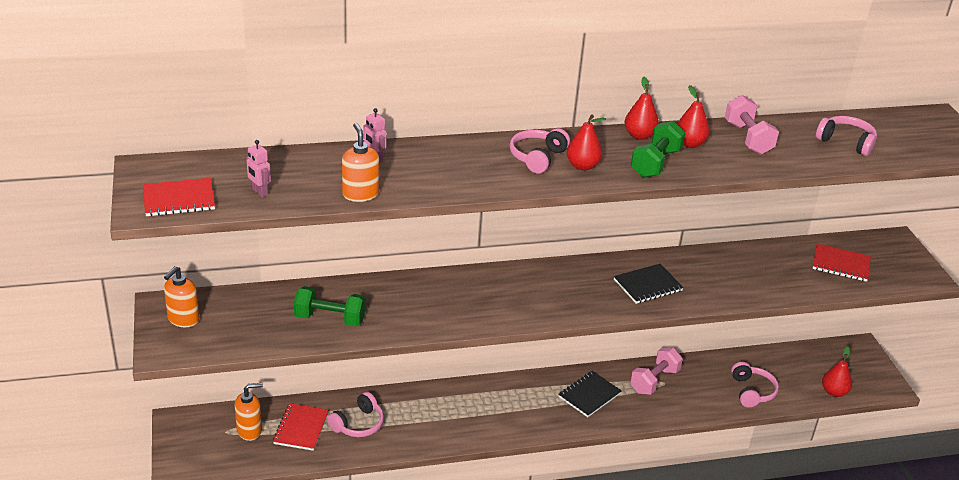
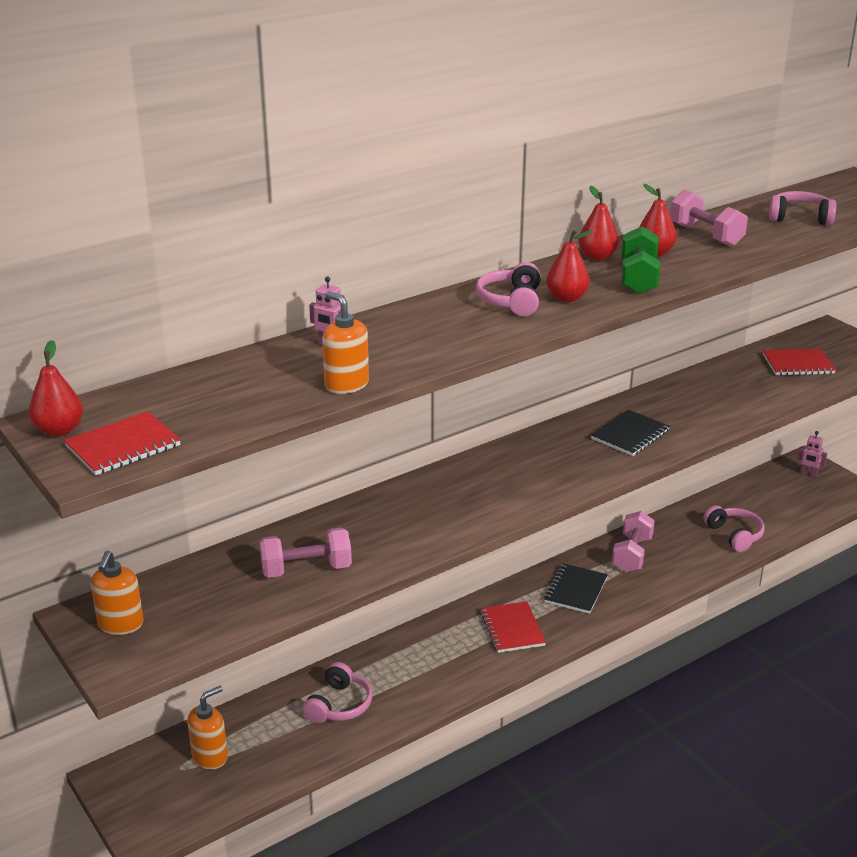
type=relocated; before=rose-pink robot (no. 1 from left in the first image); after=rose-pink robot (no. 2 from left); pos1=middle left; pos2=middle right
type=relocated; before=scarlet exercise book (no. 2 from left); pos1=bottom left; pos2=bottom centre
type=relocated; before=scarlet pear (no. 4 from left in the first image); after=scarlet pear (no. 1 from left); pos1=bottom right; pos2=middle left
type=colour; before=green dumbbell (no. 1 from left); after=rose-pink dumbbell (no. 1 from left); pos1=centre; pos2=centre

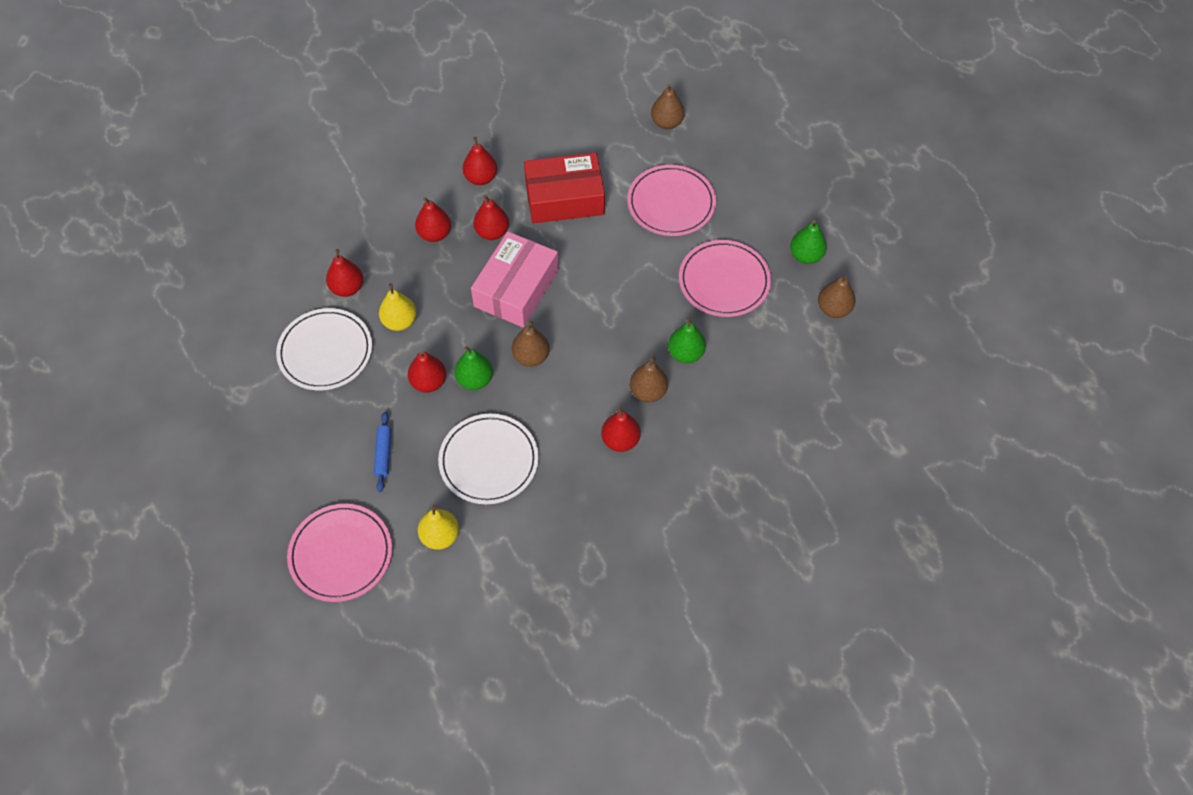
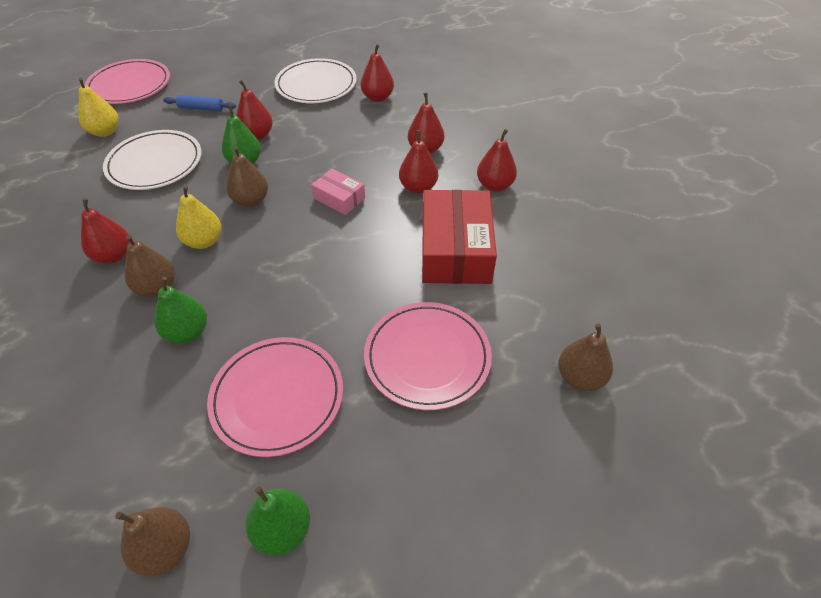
type=relocated; before=yellow pear (no. 1 from left in the first image); after=yellow pear (no. 2 from left); pos1=centre; pos2=middle left
type=size; before=rose-pink box; pos1=centre; pos2=top centre; scale=0.51

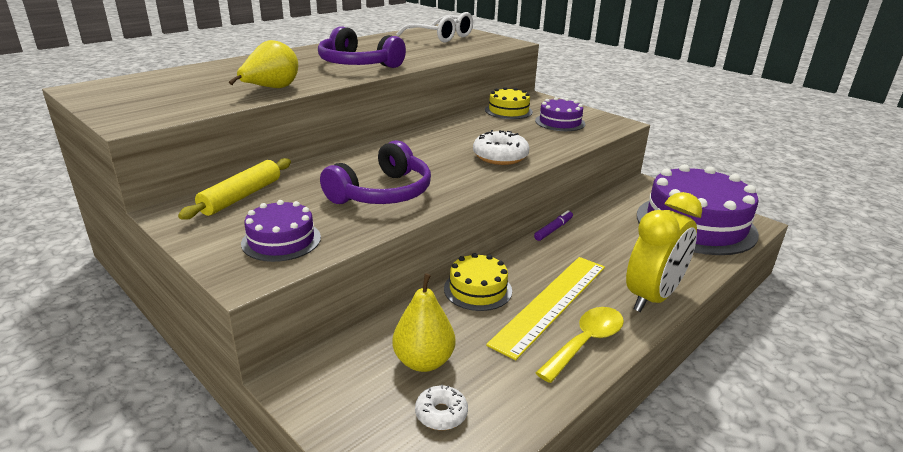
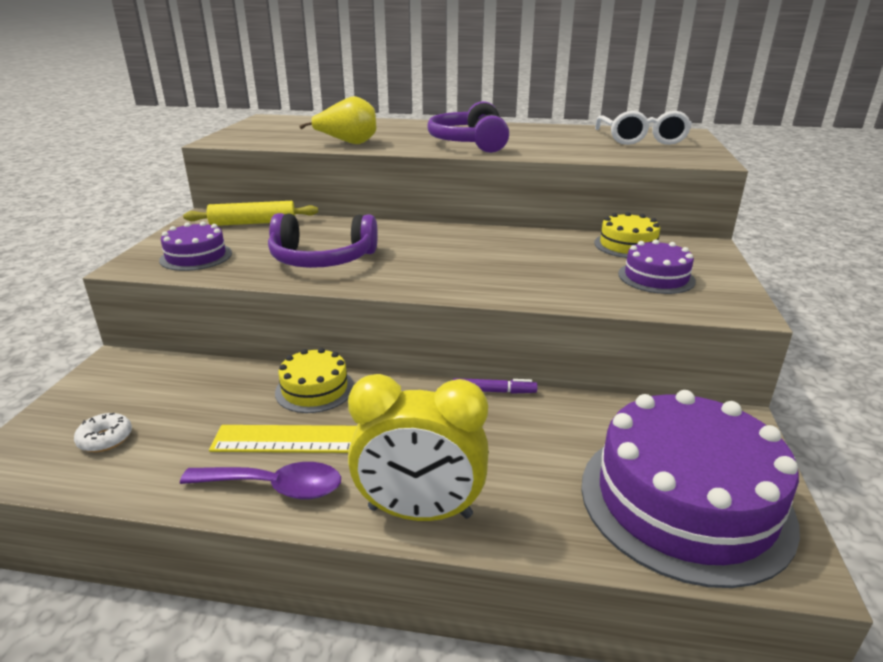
type=missing; before=yellow pear (no. 2 from left); pos1=bottom centre
type=missing; before=pure white doughnut (no. 2 from left); pos1=top centre
type=colour; before=yellow spoon; after=royal purple spoon; pos1=bottom centre; pos2=bottom left

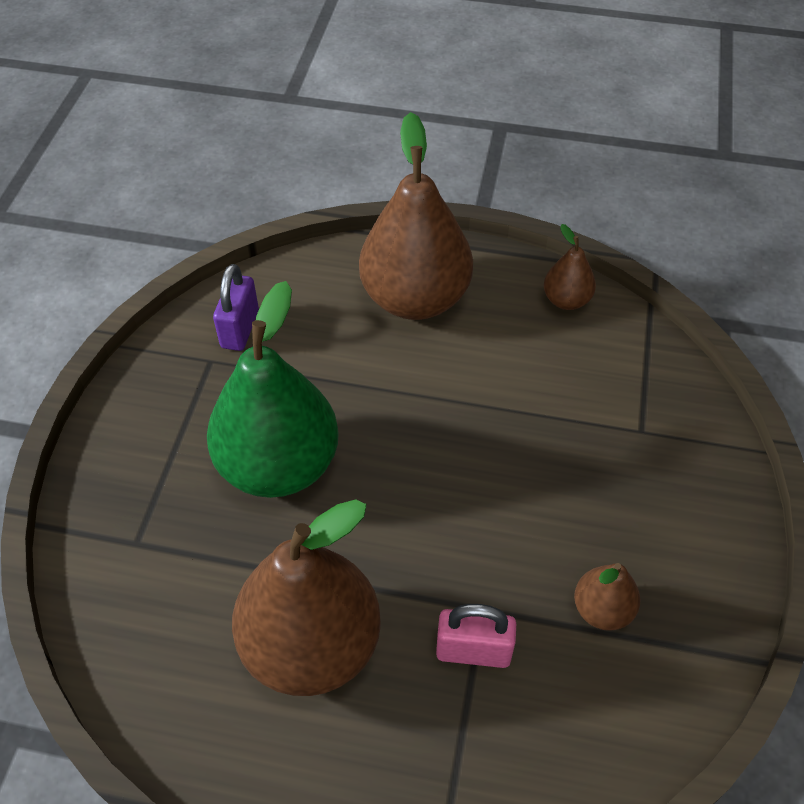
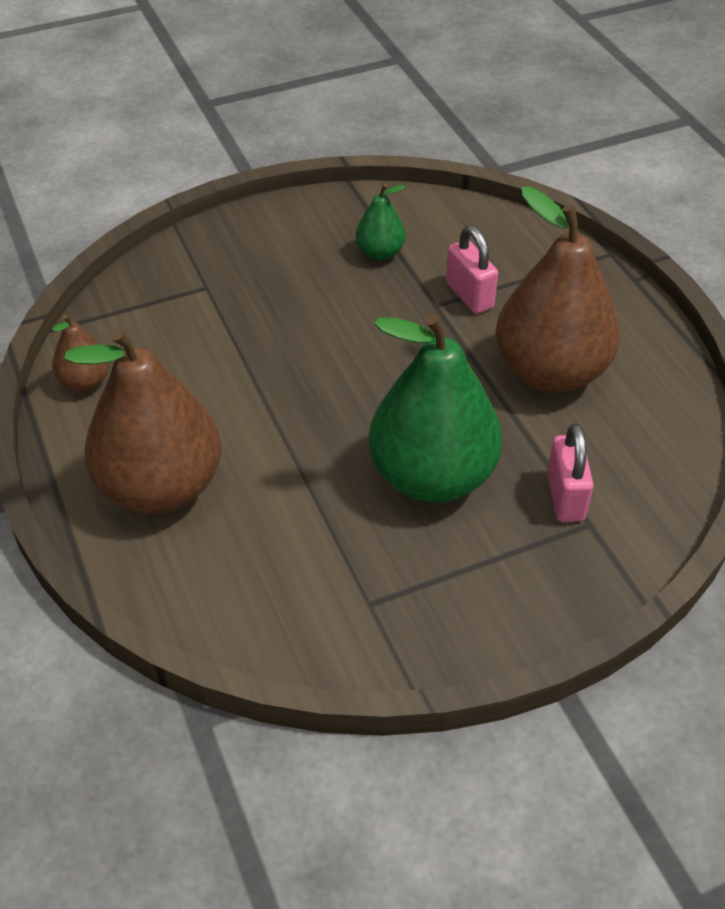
type=missing; before=royal purple small lock; pos1=middle left
type=appeared; after=rose-pink small lock (no. 2 from left); pos2=middle right
type=colour; before=dark brown pear (no. 4 from left); after=green pear (no. 1 from left); pos1=bottom right; pos2=top centre

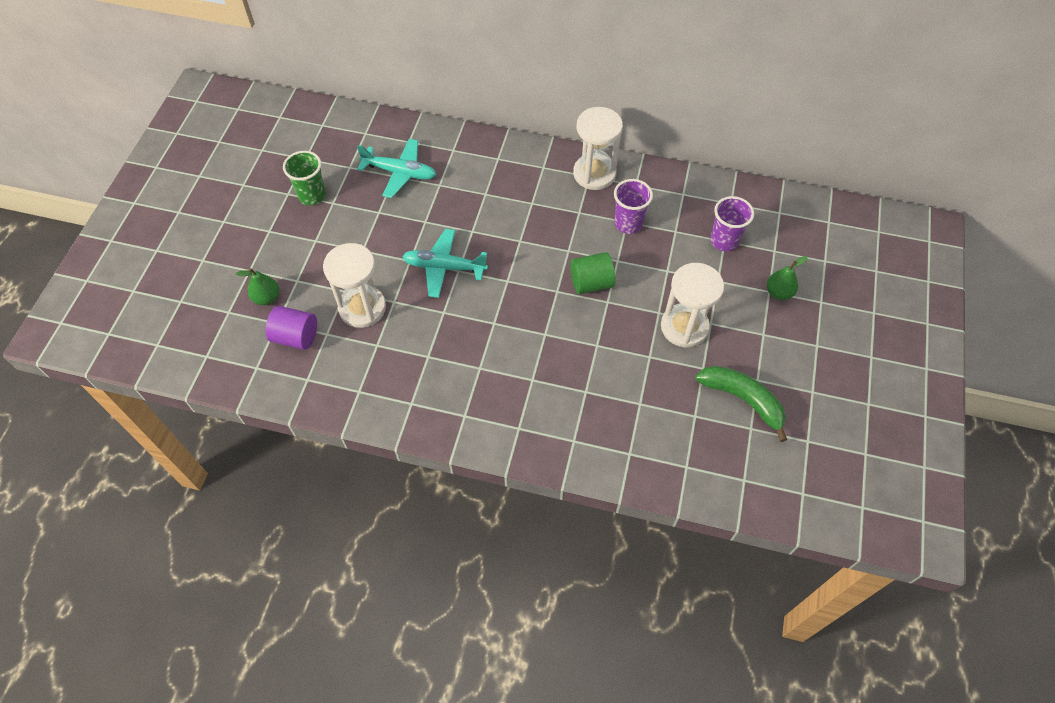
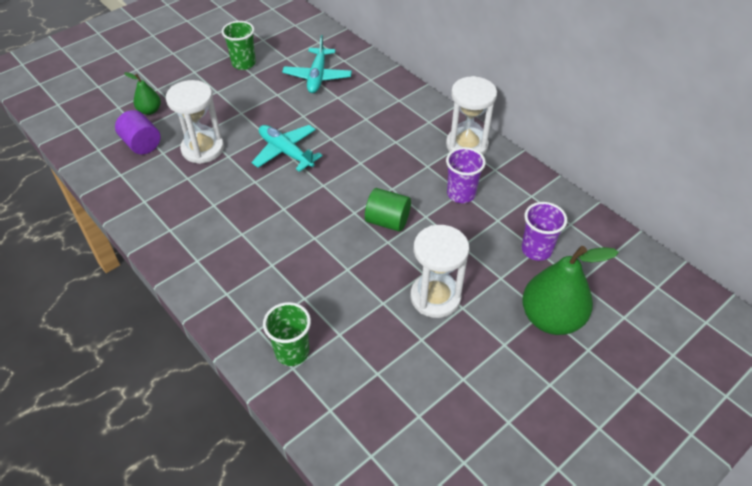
type=missing; before=green banana; pos1=middle right
type=appeared; after=green beaker (no. 2 from left); pos2=bottom centre
type=spun; before=turquoise aeroplane (no. 1 from left in the first image); pos1=top centre; pos2=top centre; turn=45
type=size; before=green pear (no. 2 from left); pos1=middle right; pos2=middle right; scale=1.98

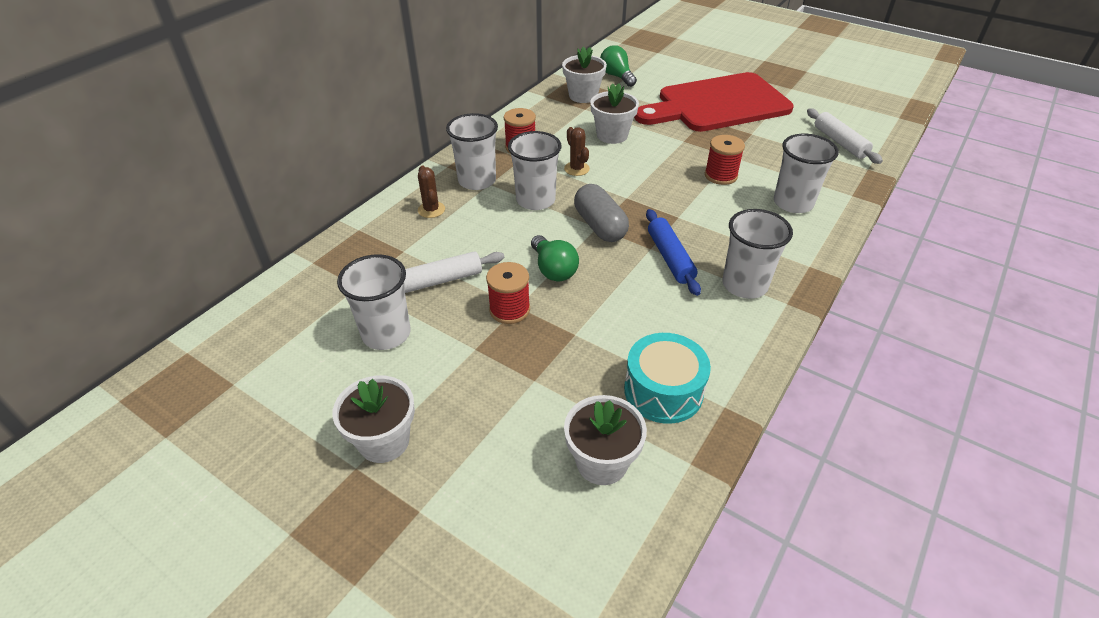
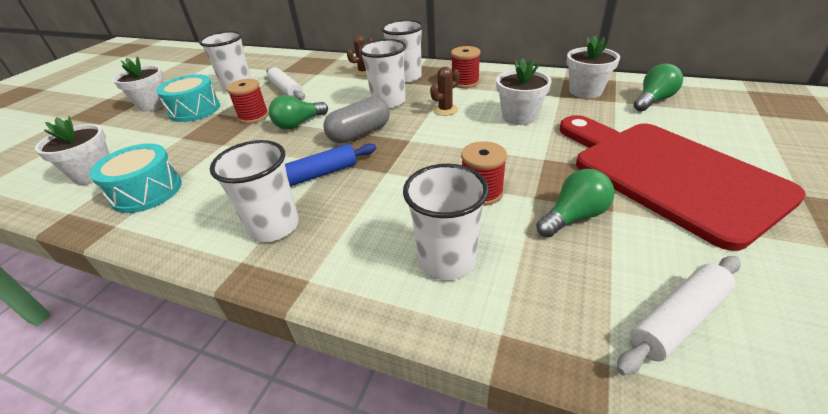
type=appeared; after=turquoise drum (no. 2 from left); pos2=top left
type=appeared; after=green bulb (no. 2 from left); pos2=middle right

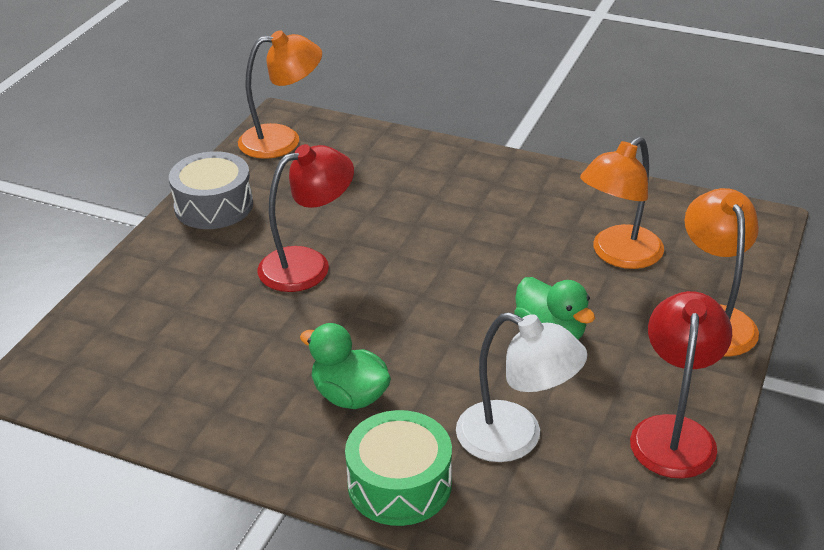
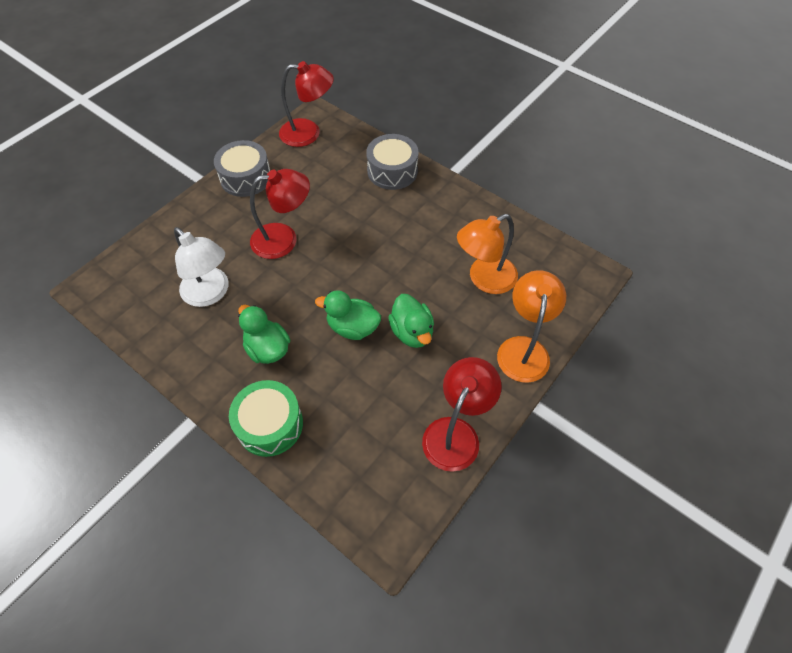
type=appeared; after=green duck (no. 2 from left); pos2=centre
type=appeared; after=gray drum (no. 2 from left); pos2=top centre
type=relocated; before=pure white desk lamp; pos1=bottom centre; pos2=middle left
type=colour; before=orange desk lamp (no. 1 from left); after=scarlet desk lamp (no. 2 from left); pos1=top centre; pos2=top centre

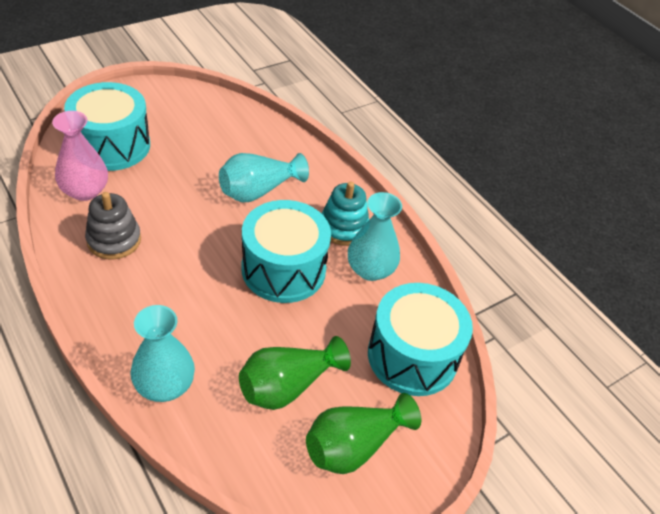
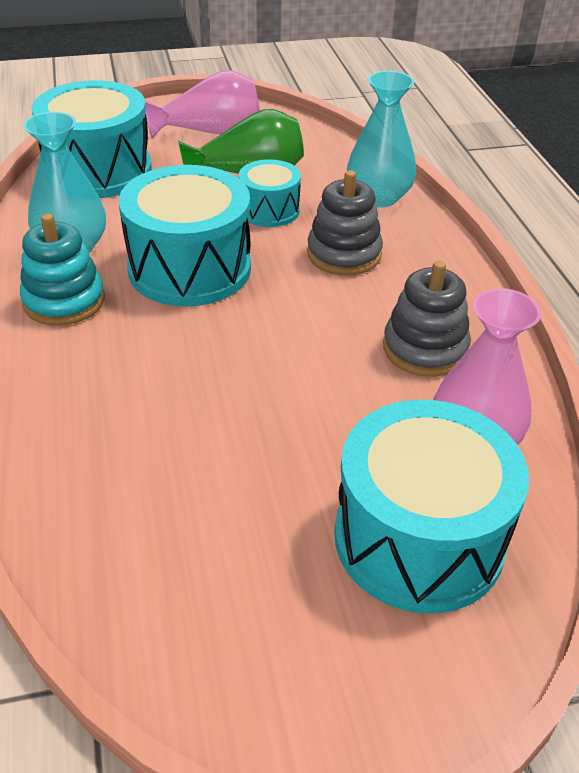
type=missing; before=turquoise tall vase (no. 2 from left); pos1=centre
type=appeared; after=turquoise drum (no. 3 from left); pos2=top centre
type=appeared; after=gray stacking toy (no. 1 from left); pos2=top centre
type=colour; before=green tall vase (no. 2 from left); after=rose-pink tall vase (no. 1 from left); pos1=bottom centre; pos2=top centre

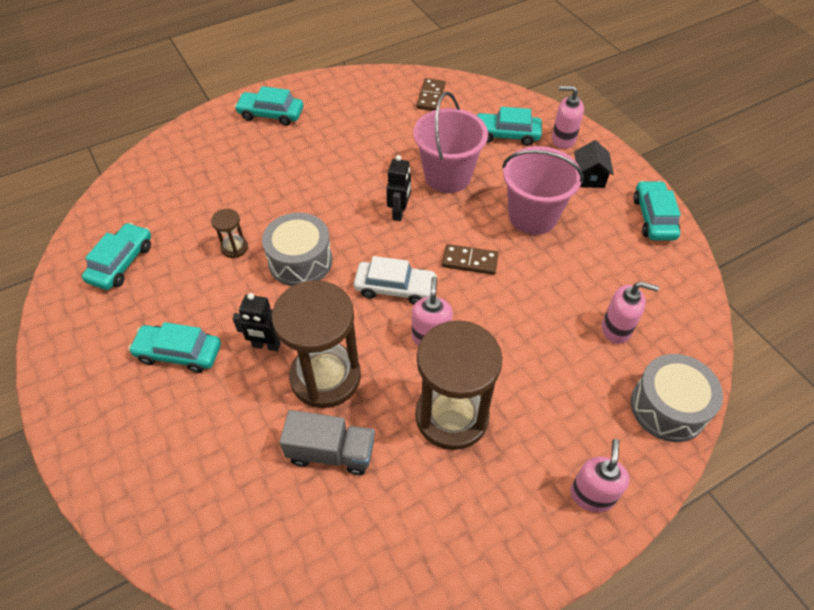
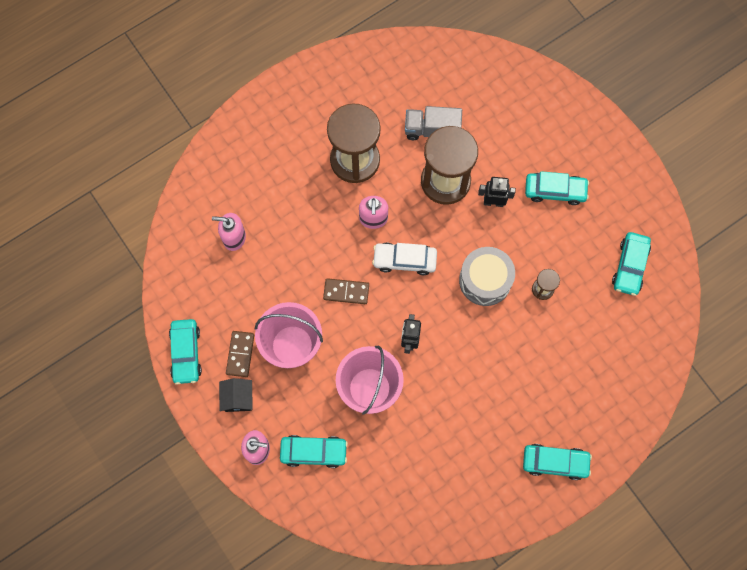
type=missing; before=rose-pink pump bottle (no. 3 from left); pos1=bottom right
type=missing; before=gray drum (no. 2 from left); pos1=middle right
type=relocated; before=dark brown domino piece (no. 1 from left); pos1=top centre; pos2=middle left

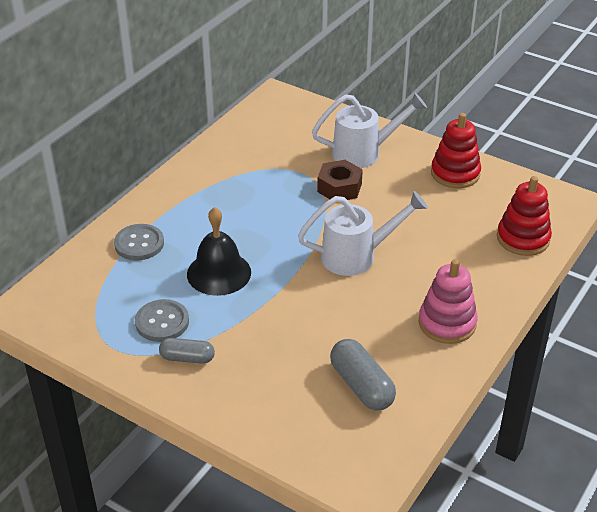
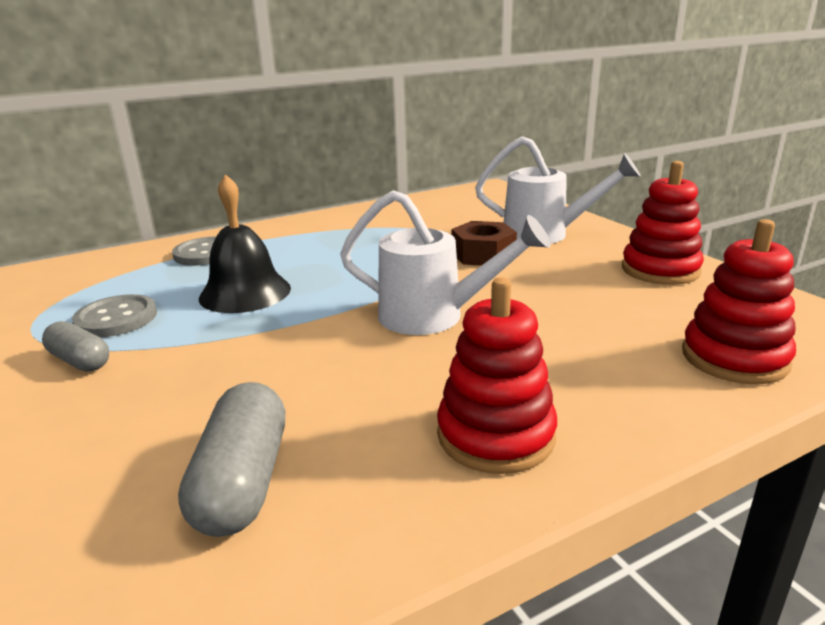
type=colour; before=rose-pink stacking toy; after=scarlet stacking toy (no. 1 from left); pos1=middle right; pos2=centre

